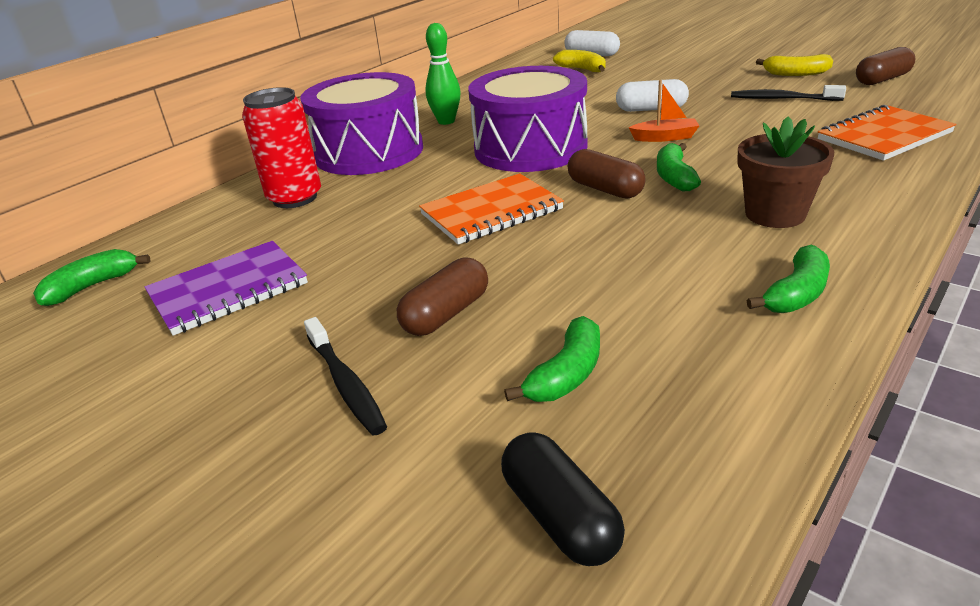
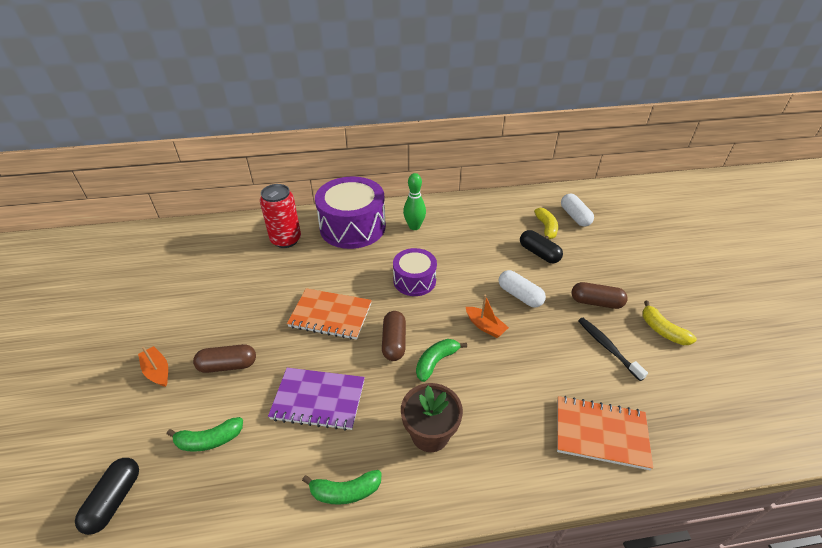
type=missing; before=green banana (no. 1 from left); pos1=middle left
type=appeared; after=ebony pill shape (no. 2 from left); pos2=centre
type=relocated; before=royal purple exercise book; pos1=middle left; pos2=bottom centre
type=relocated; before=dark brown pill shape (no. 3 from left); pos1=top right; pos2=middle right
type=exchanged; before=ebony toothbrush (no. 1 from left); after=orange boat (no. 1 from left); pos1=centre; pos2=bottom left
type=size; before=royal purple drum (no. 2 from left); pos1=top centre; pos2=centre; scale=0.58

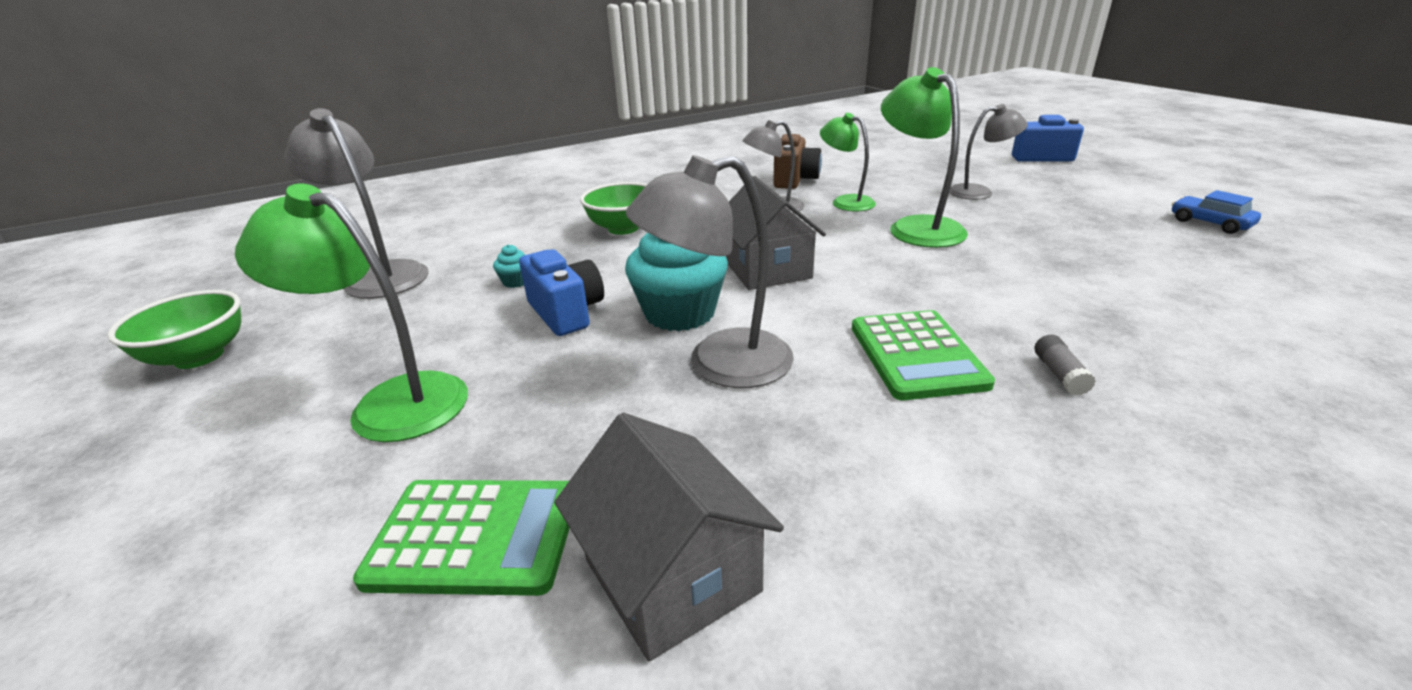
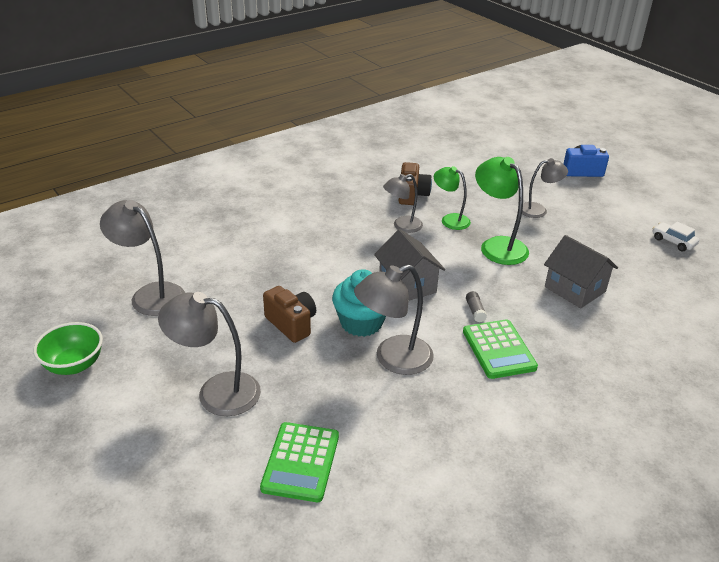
type=missing; before=turquoise cupcake (no. 1 from left); pos1=centre
type=missing; before=green serving bowl (no. 2 from left); pos1=top centre
type=relocated; before=gray cottage (no. 1 from left in the first image); after=gray cottage (no. 2 from left); pos1=bottom centre; pos2=middle right
type=relocated; before=gray stick of glue; pos1=middle right; pos2=centre
type=colour; before=green desk lamp (no. 1 from left); after=gray desk lamp (no. 2 from left); pos1=middle left; pos2=middle left
type=colour; before=cobalt photo camera (no. 1 from left); after=dark brown photo camera (no. 1 from left); pos1=centre; pos2=centre
type=colour; before=cobalt car; after=pure white car; pos1=top right; pos2=middle right
type=spun; before=green adding machine (no. 1 from left); pos1=bottom left; pos2=bottom centre; turn=105

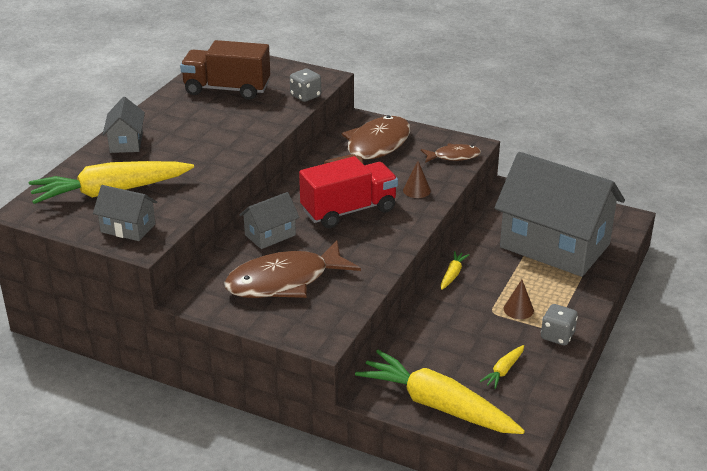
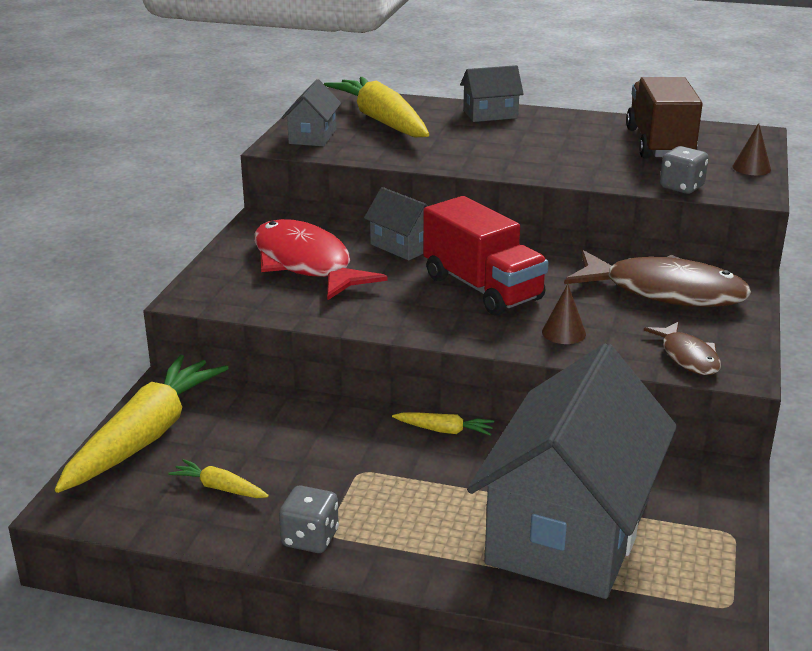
type=relocated; before=dark brown cone shape (no. 2 from left); pos1=middle right; pos2=top right
type=colour; before=dark brown toy fish (no. 1 from left); after=scarlet toy fish; pos1=centre; pos2=centre

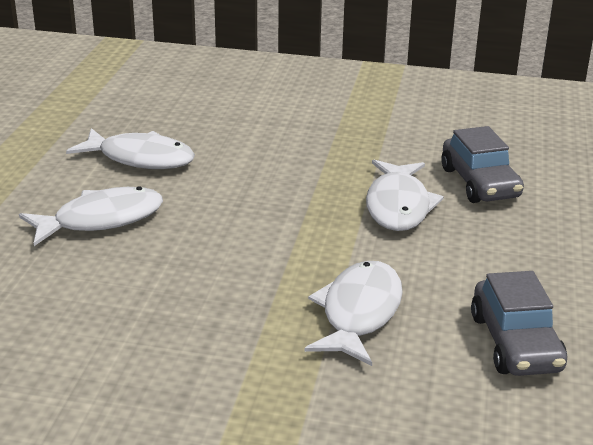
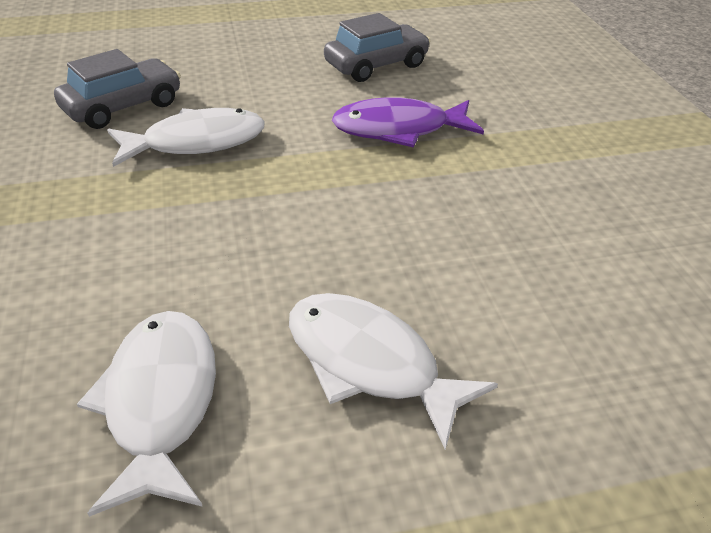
type=colour; before=pure white toy fish (no. 3 from left); after=royal purple toy fish; pos1=bottom centre; pos2=top centre

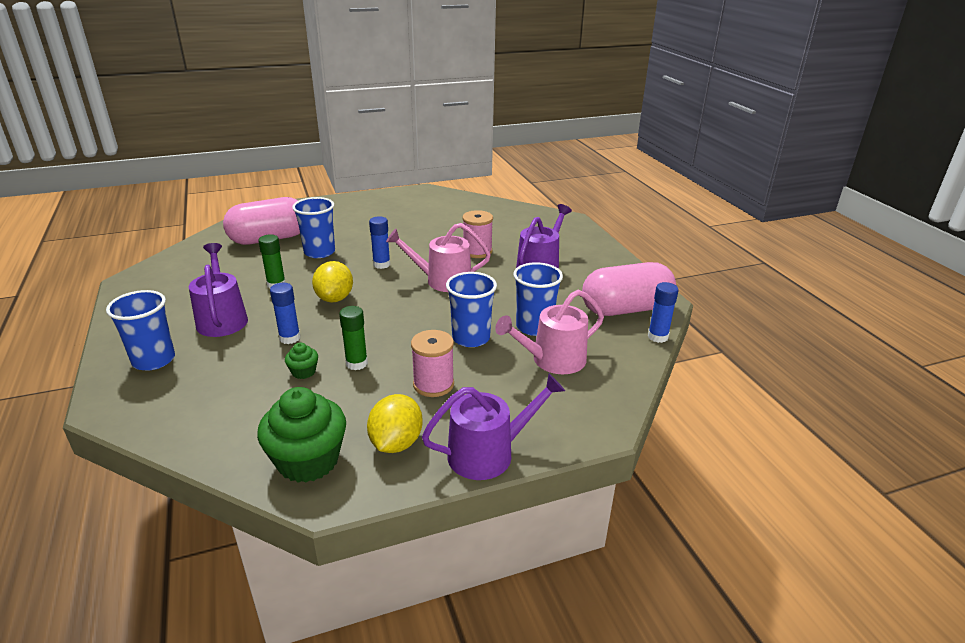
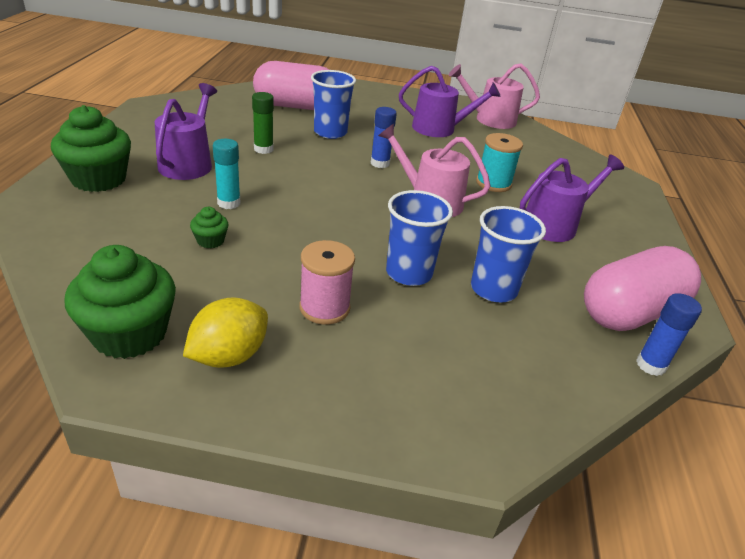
type=missing; before=yellow toy lemon (no. 1 from left); pos1=centre
type=missing; before=green stick of glue (no. 2 from left); pos1=centre
type=relocated; before=royal purple watering can (no. 2 from left); pos1=centre; pos2=top centre
type=relocated; before=rose-pink watering can (no. 2 from left); pos1=centre; pos2=top centre
type=exchanged; before=cobalt beaker (no. 1 from left); after=green cupcake (no. 1 from left); pos1=middle left; pos2=top left
type=colour; before=cobalt stick of glue (no. 1 from left); after=turquoise stick of glue; pos1=middle left; pos2=top left
type=colour; before=rose-pink spool (no. 2 from left); after=turquoise spool; pos1=centre; pos2=top right
type=spun; before=rose-pink pill shape (no. 2 from left); pos1=centre; pos2=middle right; turn=-45

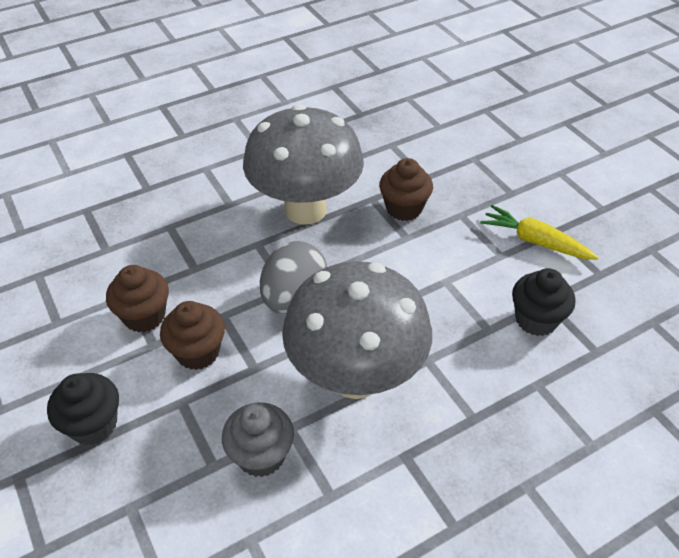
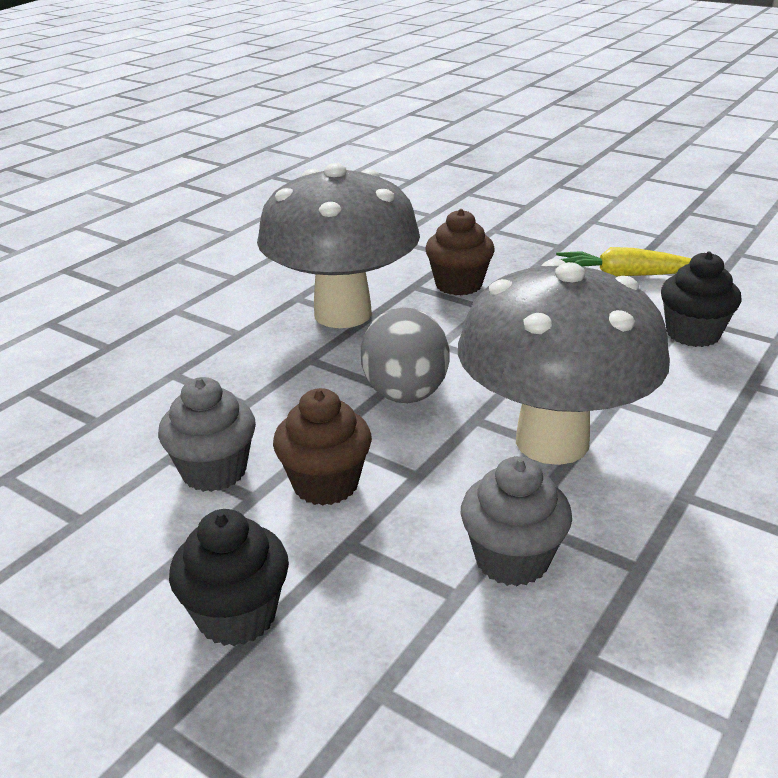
type=colour; before=dark brown cupcake (no. 1 from left); after=gray cupcake (no. 1 from left); pos1=middle left; pos2=middle left

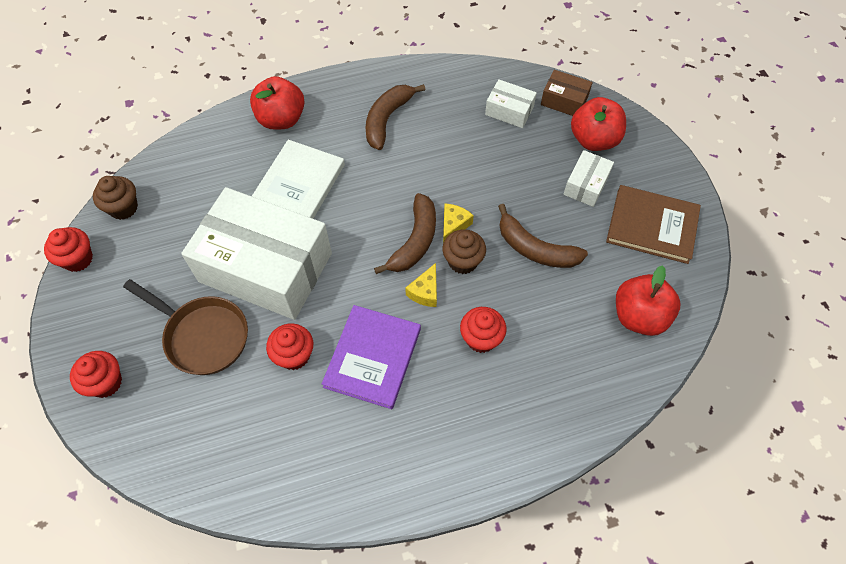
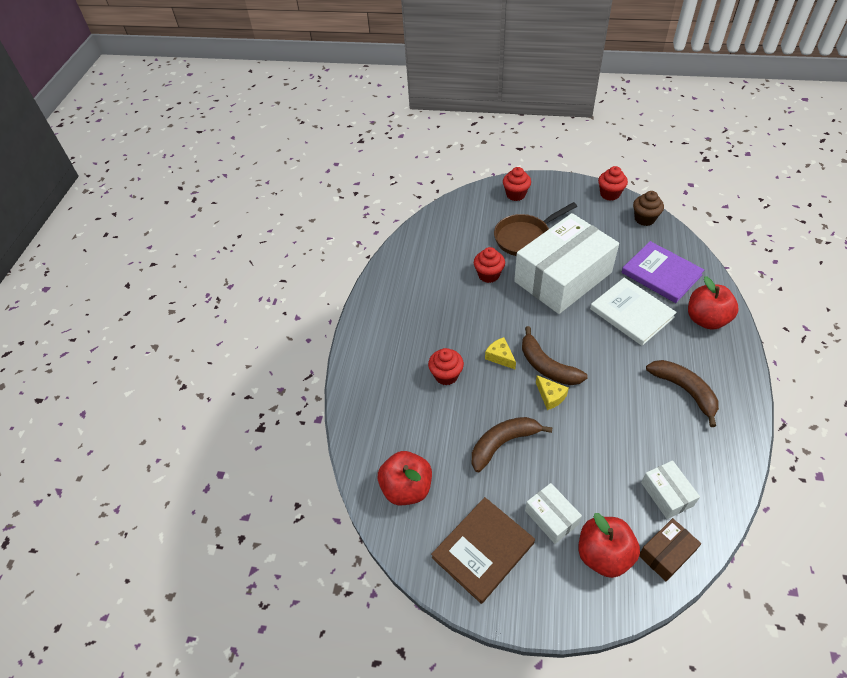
type=missing; before=dark brown cupcake (no. 2 from left); pos1=centre
type=relocated; before=royal purple book; pos1=centre; pos2=middle right
type=spun; before=pure white box (no. 2 from left in the first image); pos1=top centre; pos2=bottom right; turn=-75

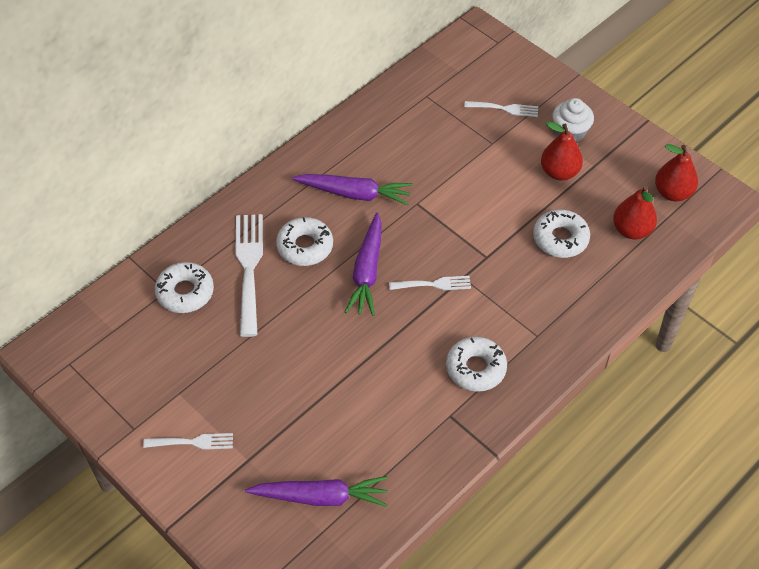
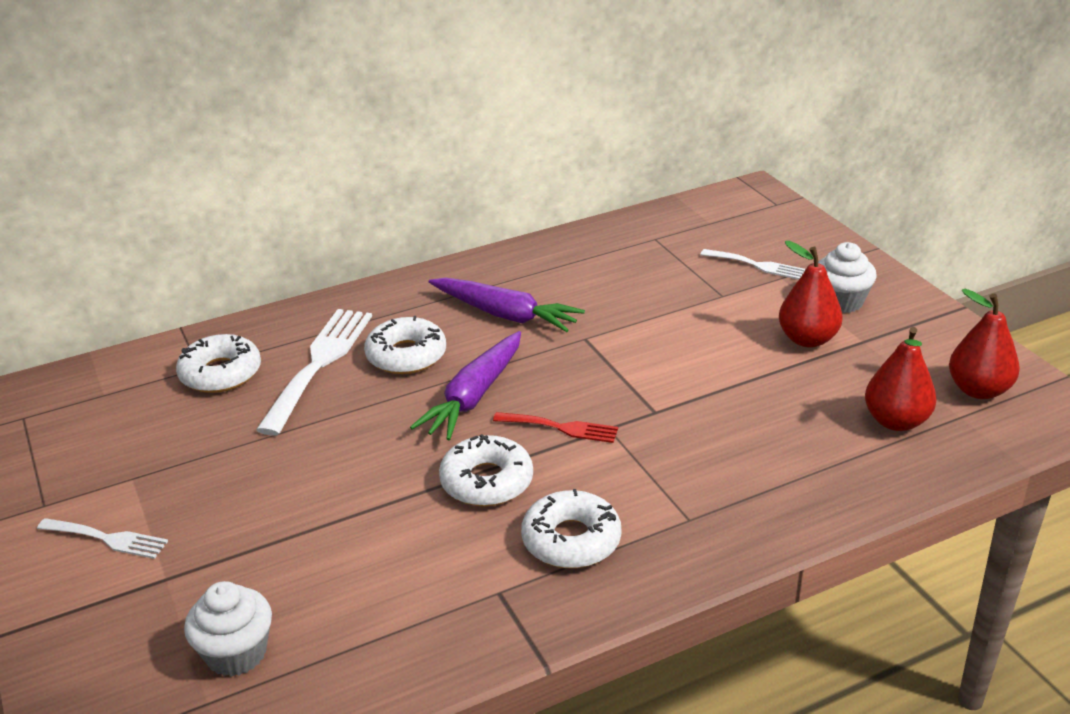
type=relocated; before=pure white doughnut (no. 4 from left in the first image); after=pure white doughnut (no. 3 from left); pos1=middle right; pos2=centre
type=exchanged; before=royal purple toy carrot (no. 1 from left); after=pure white cupcake (no. 1 from left); pos1=bottom centre; pos2=bottom left
type=colour; before=pure white fork (no. 3 from left); after=scarlet fork; pos1=centre; pos2=centre

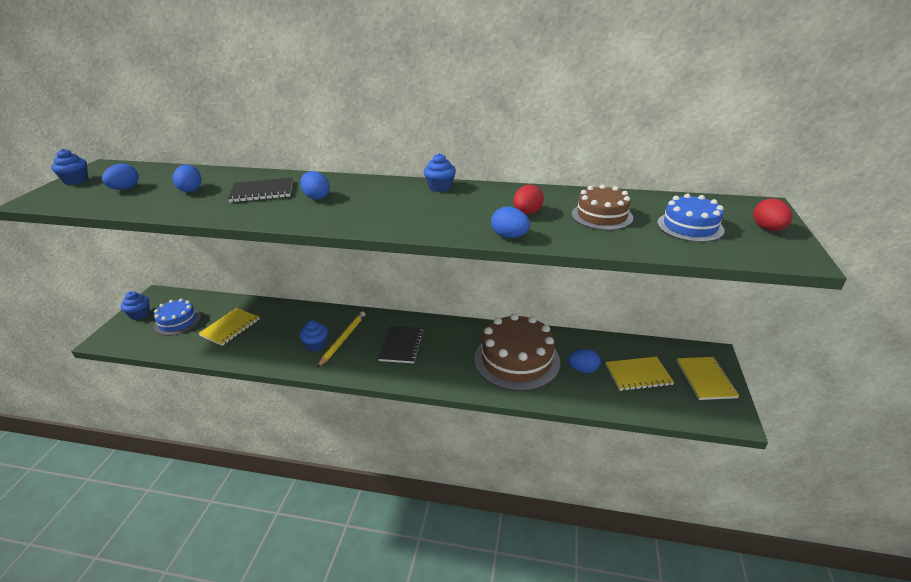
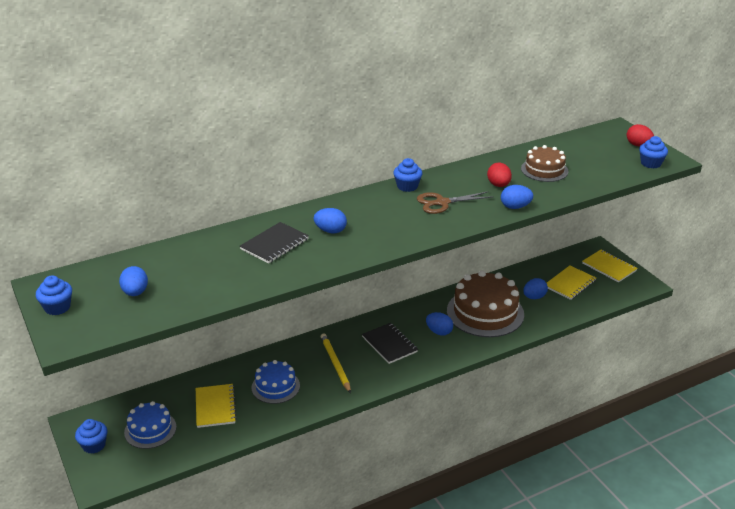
type=appeared; after=dark brown pair of scissors; pos2=centre
type=relocated; before=cobalt egg shape (no. 2 from left in the first image); after=cobalt egg shape (no. 3 from left); pos1=top left; pos2=centre
type=relocated; before=cobalt cupcake (no. 3 from left in the first image); after=cobalt cupcake (no. 4 from left); pos1=centre; pos2=top right
type=relocated; before=cobalt layer cake (no. 2 from left); pos1=middle right; pos2=bottom centre

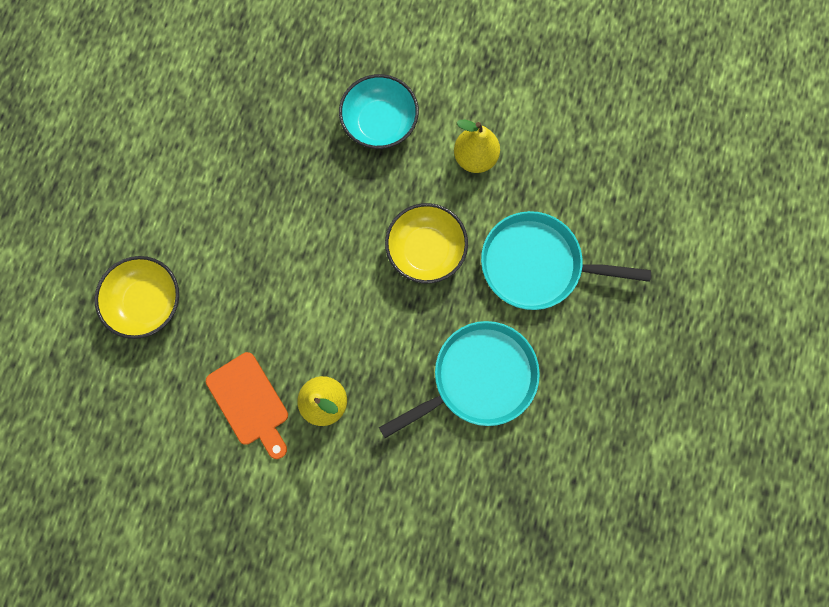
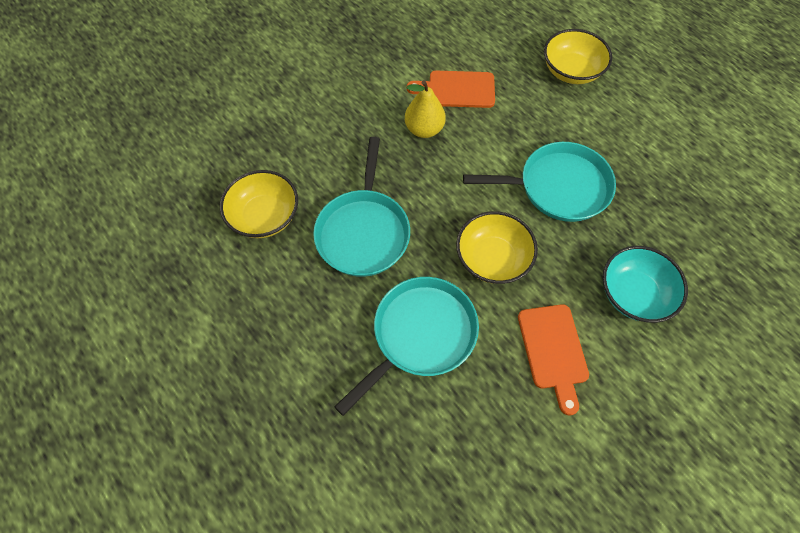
type=appeared; after=yellow serving bowl (no. 1 from left); pos2=middle left
type=appeared; after=turquoise pan (no. 3 from left); pos2=middle right
type=exchanged; before=yellow pear (no. 2 from left); after=orange bread board (no. 2 from left); pos1=top centre; pos2=bottom right

